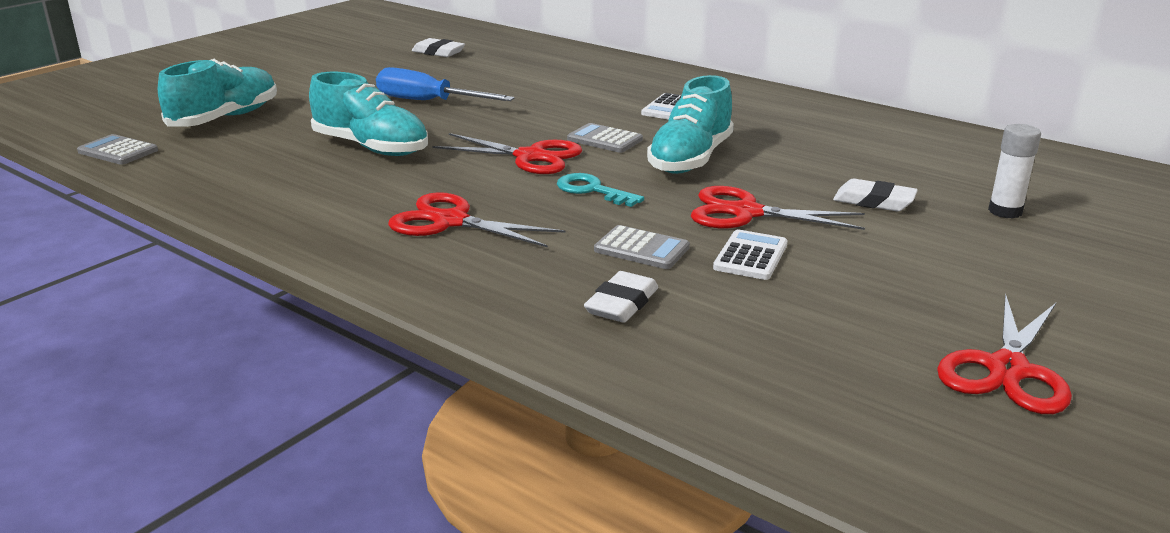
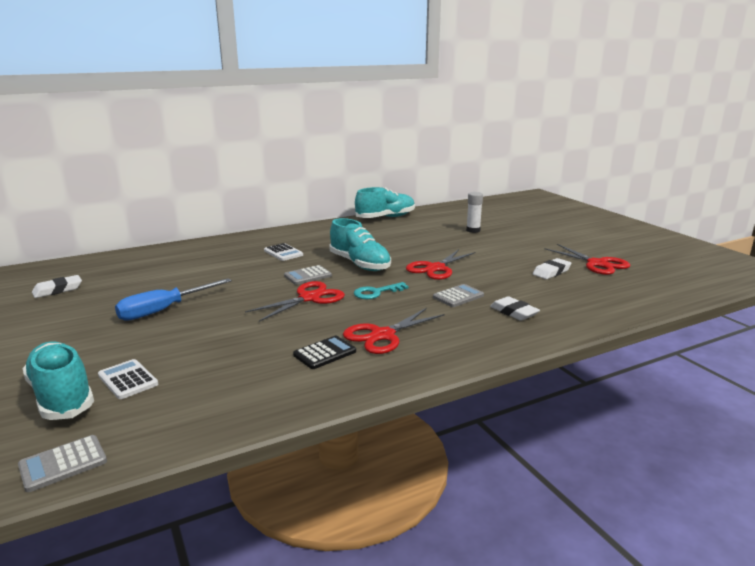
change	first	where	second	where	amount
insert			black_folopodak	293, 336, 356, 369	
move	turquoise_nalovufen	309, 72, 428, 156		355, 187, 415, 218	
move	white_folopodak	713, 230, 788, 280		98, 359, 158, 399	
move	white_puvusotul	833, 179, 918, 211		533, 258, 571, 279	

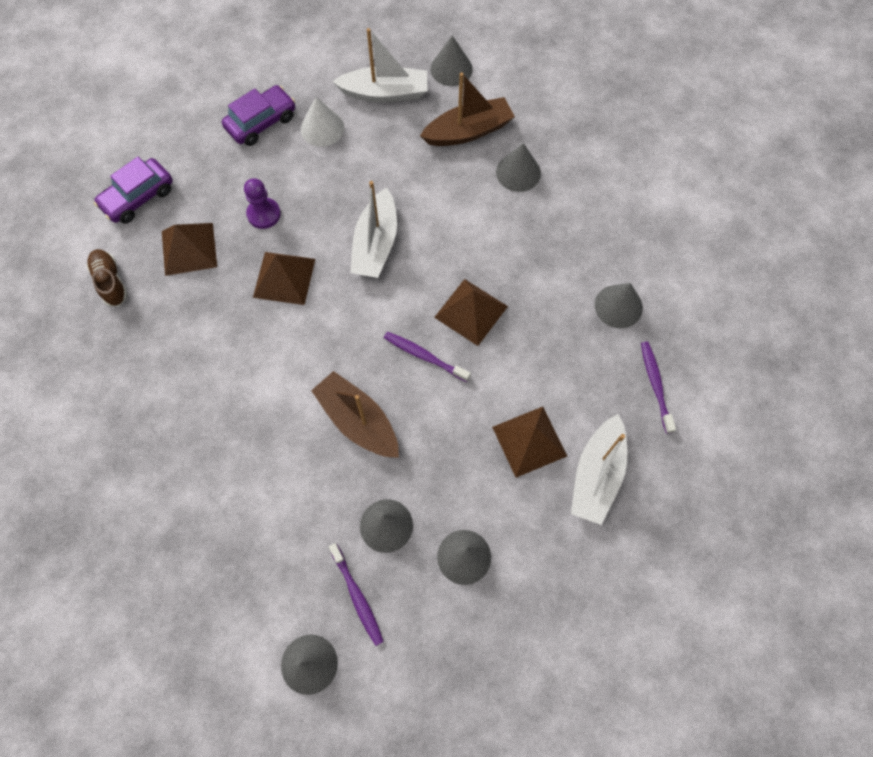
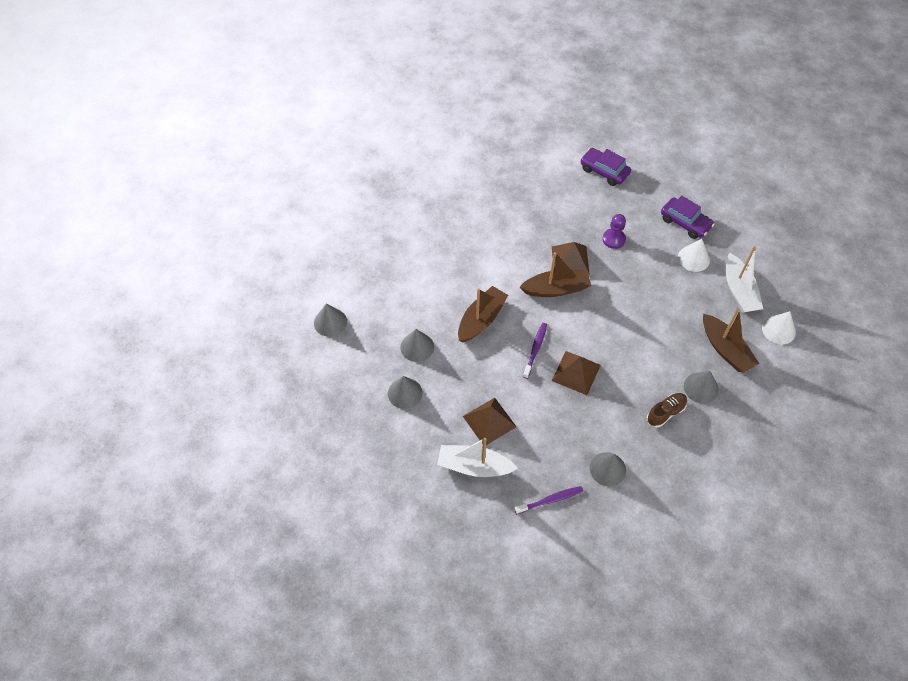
change	first	where	second	where	amount
delete	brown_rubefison	162, 223, 217, 276			
delete	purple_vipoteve	329, 543, 384, 646			
delete	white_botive	350, 181, 397, 278			
insert			brown_botive	520, 252, 591, 297	
move	brown_nalovufen	86, 249, 128, 307		647, 393, 687, 428	
recolor	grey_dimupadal	430, 35, 473, 86	white_dimupadal	762, 311, 796, 344	

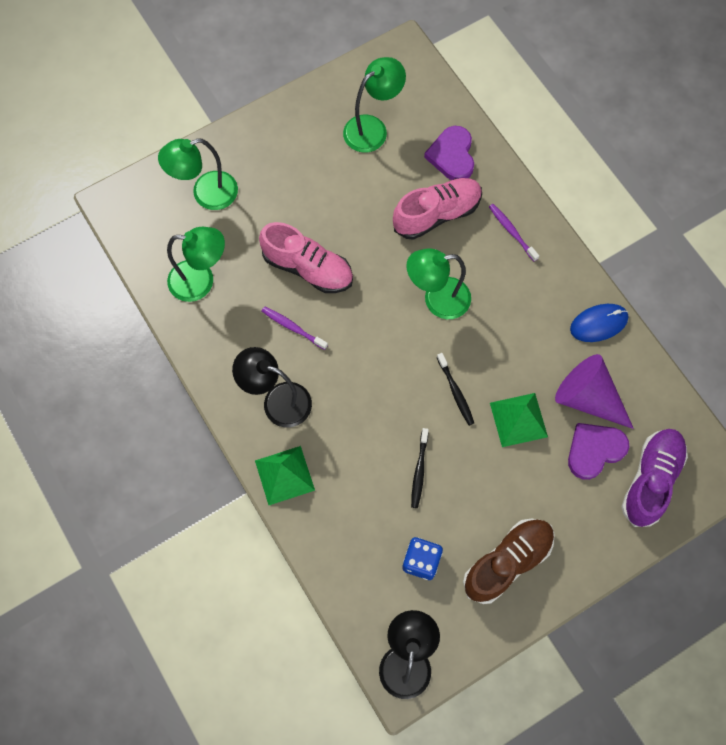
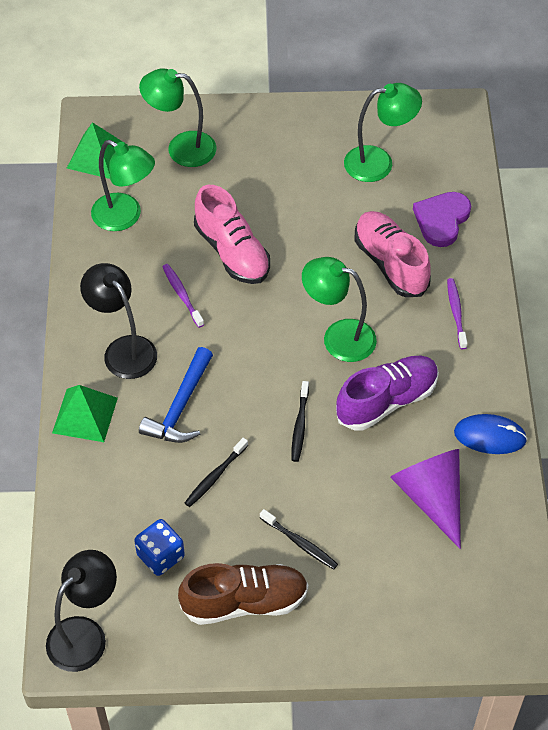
change	first	where	second	where	amount
delete	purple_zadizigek	568, 423, 629, 480			
insert			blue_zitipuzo	139, 347, 213, 443	
insert			black_vipoteve	260, 509, 338, 569	
move	green_rubefison	490, 393, 548, 447		67, 122, 127, 179	
move	purple_nalovufen	621, 429, 688, 527		336, 356, 439, 431	
rotate	pink_nalovufen	393, 178, 482, 240		354, 211, 431, 297	120 degrees counterclockwise

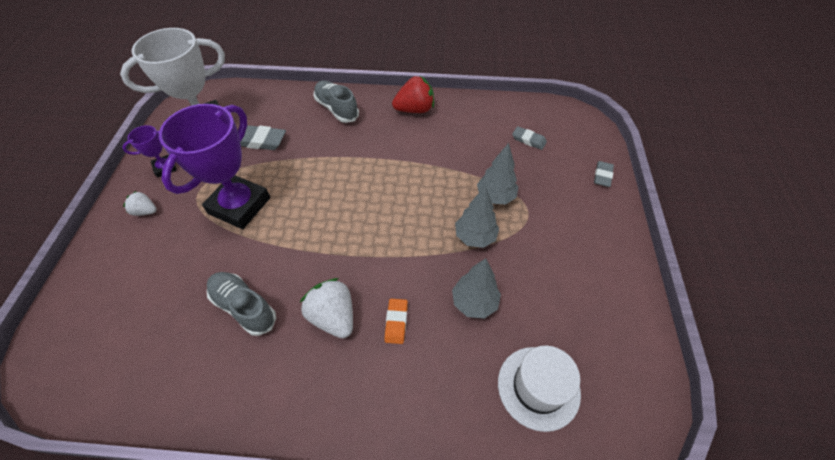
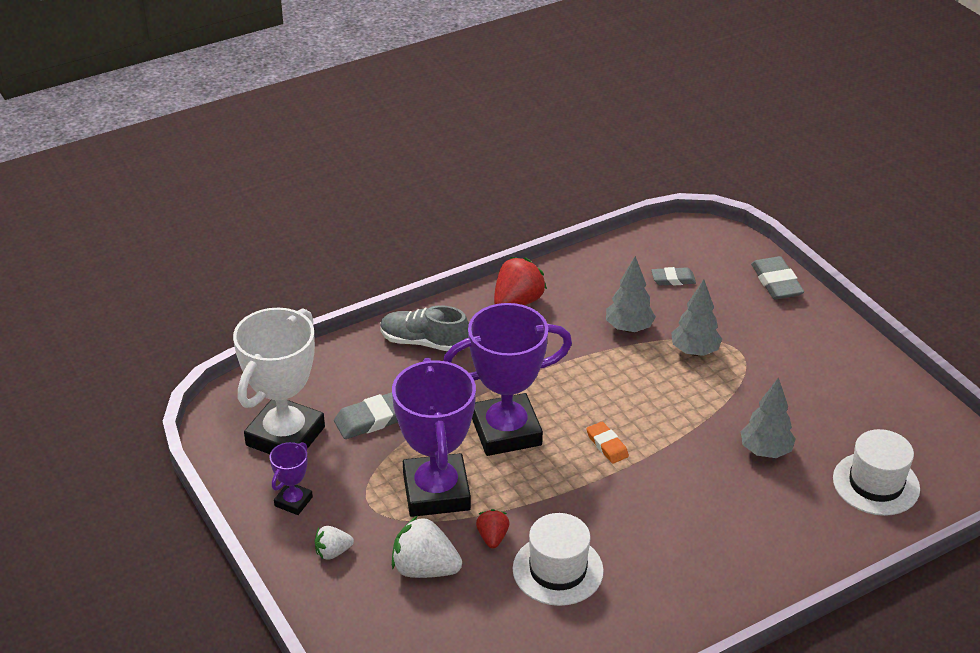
change	first	where	second	where	amount
insert			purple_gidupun	443, 303, 572, 456	
insert			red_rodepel	476, 509, 509, 548	
move	white_rodepel	300, 278, 353, 338		392, 515, 462, 578	
move	orange_puvusotul	385, 299, 408, 344		586, 421, 629, 464	
move	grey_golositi	455, 186, 499, 248		606, 256, 656, 333	
replace	grey_nalovufen	207, 272, 276, 336	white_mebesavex	513, 513, 604, 606	
resize	grey_puvusotul	594, 161, 614, 187		751, 256, 804, 299	x1.57

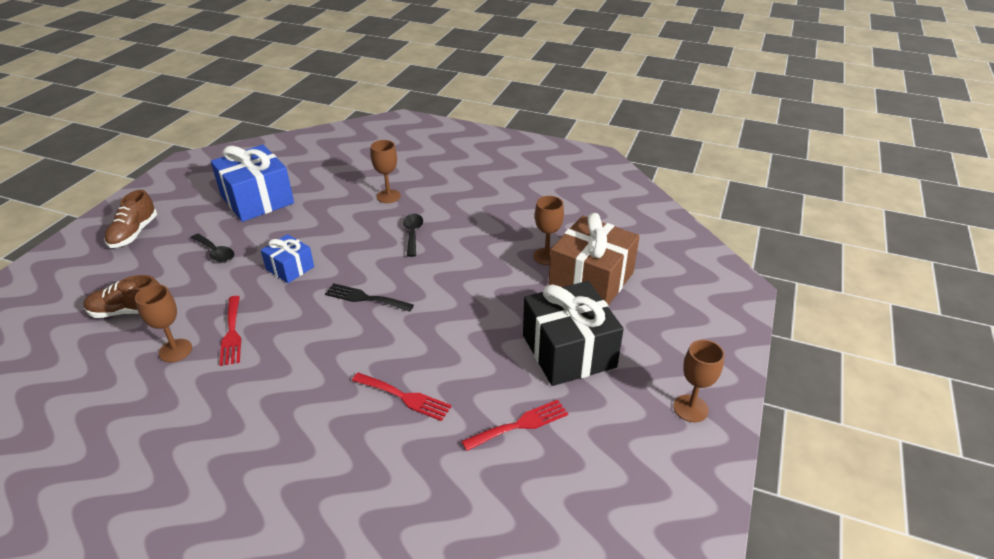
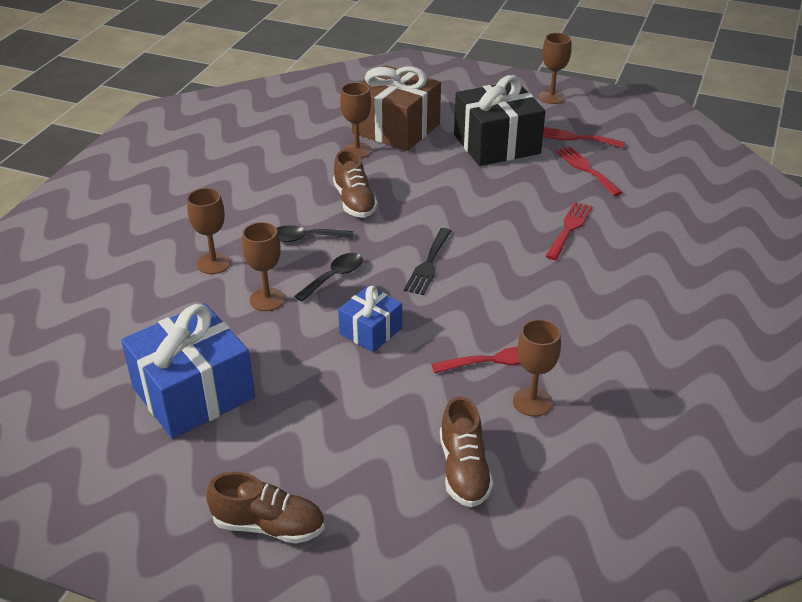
change	first	where	second	where	amount
insert			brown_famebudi	242, 222, 285, 311	
insert			brown_nalovufen	333, 150, 378, 218	
insert			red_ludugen	543, 127, 625, 148	
move	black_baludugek	191, 234, 234, 263		295, 253, 363, 302	

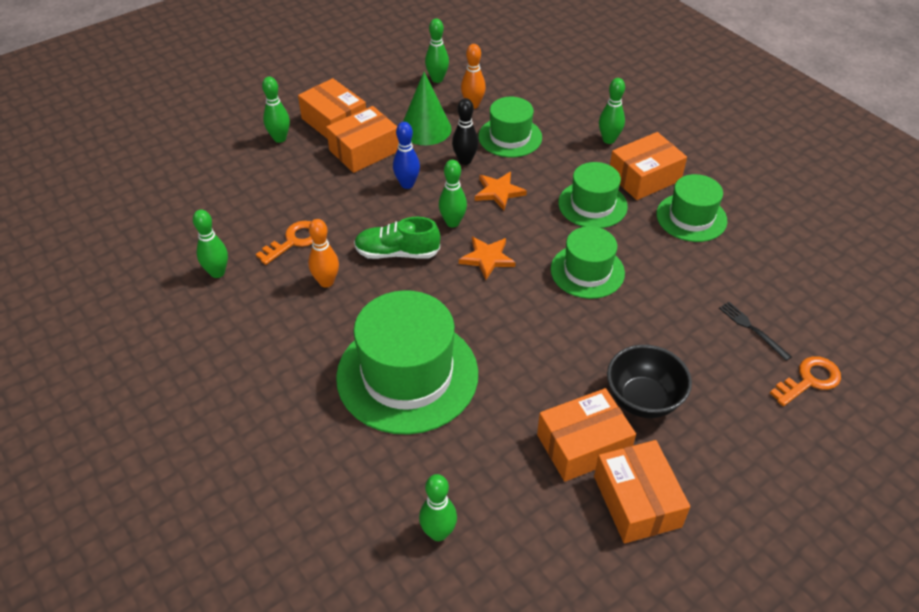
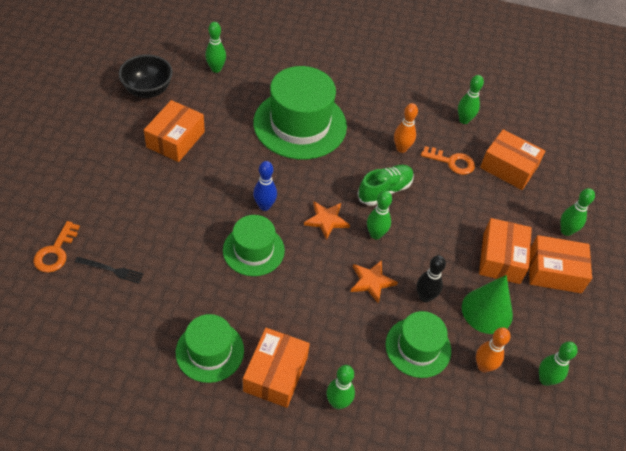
change	first	where	second	where	amount
delete	green_mebesavex	558, 162, 628, 228			
move	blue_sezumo	393, 122, 420, 189		253, 161, 277, 211	
move	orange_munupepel	594, 440, 690, 544		480, 129, 546, 190	
move	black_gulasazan	607, 345, 692, 418		119, 55, 173, 98	
rotate	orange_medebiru	256, 221, 313, 265		421, 146, 475, 175	75 degrees counterclockwise

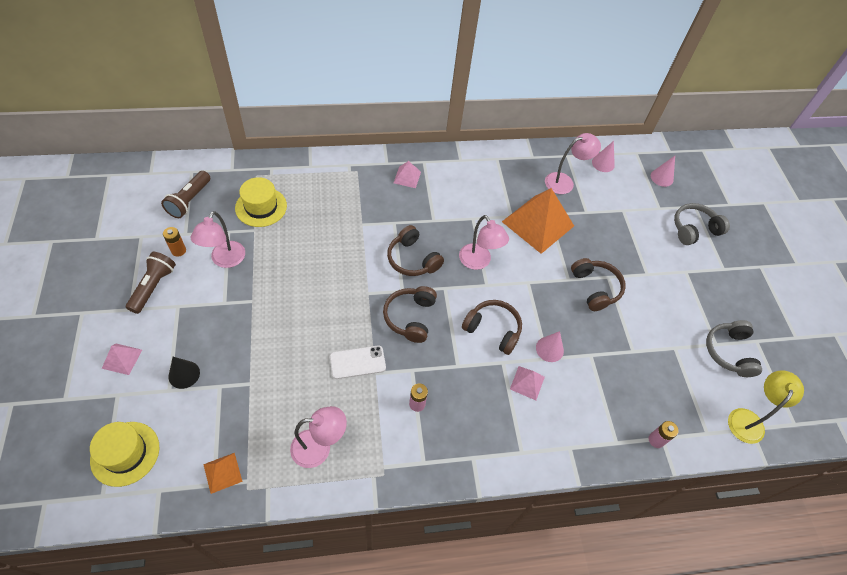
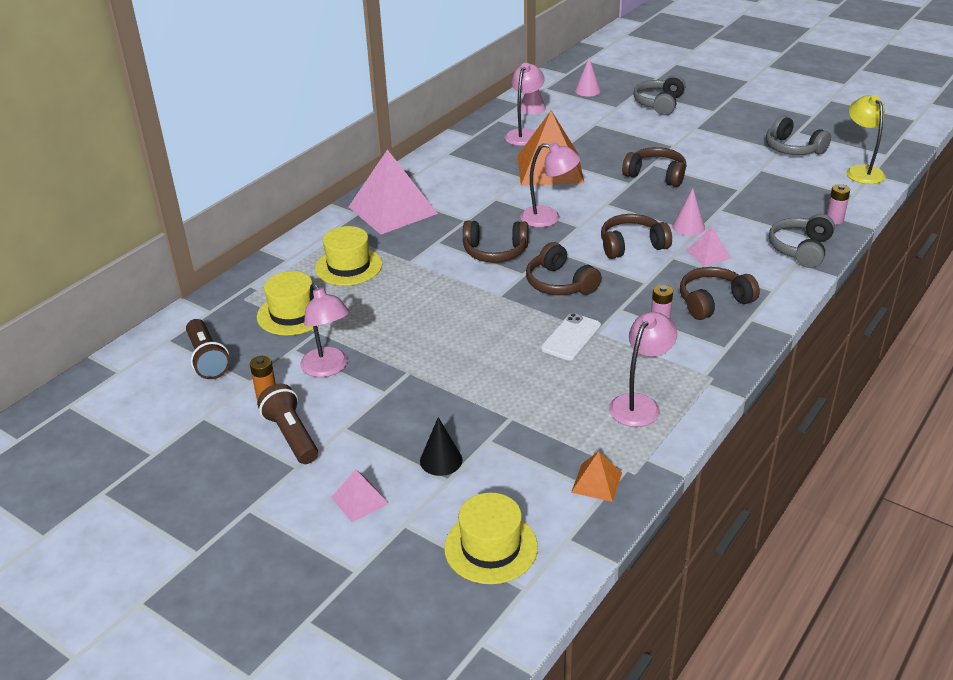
change	first	where	second	where	amount
insert			yellow_mebesavex	315, 226, 383, 286	
insert			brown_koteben	680, 267, 760, 320	
insert			grey_koteben	769, 214, 835, 268	
resize	pink_rubefison	394, 161, 421, 188		349, 149, 438, 234	x2.20

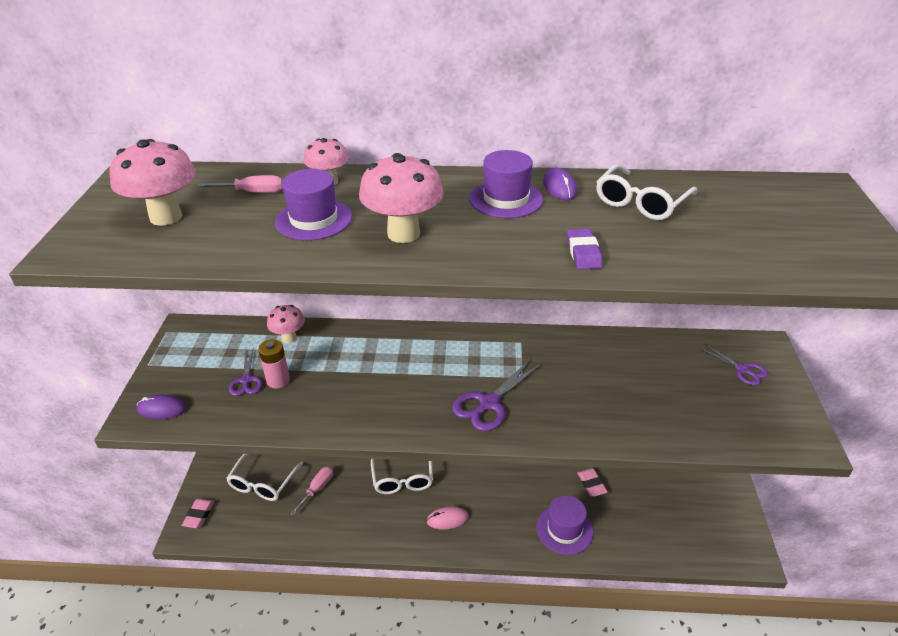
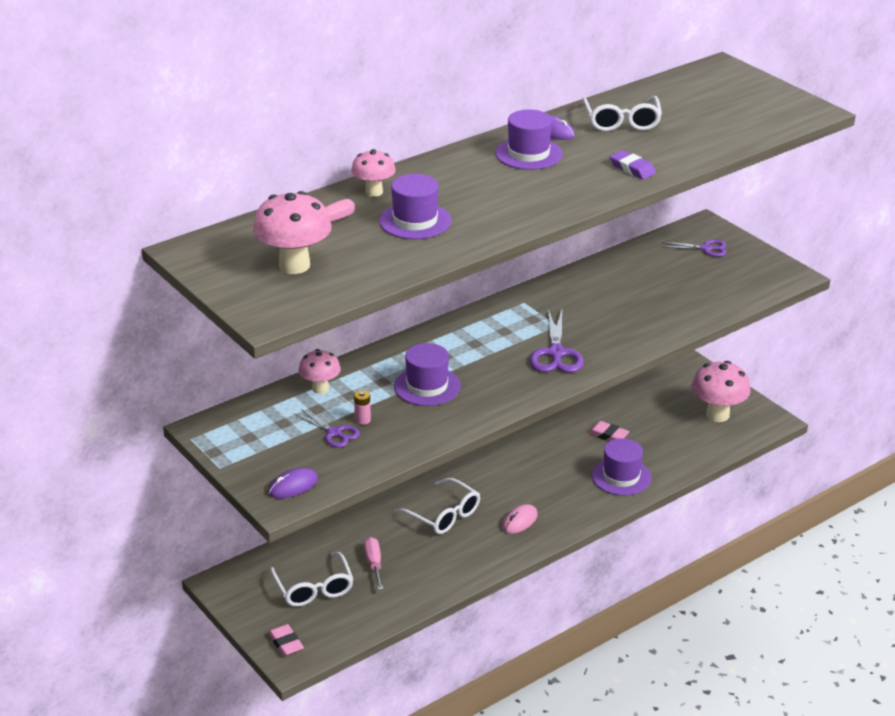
change	first	where	second	where	amount
insert			purple_mebesavex	394, 343, 461, 406	
move	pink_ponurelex	359, 153, 444, 243		691, 361, 751, 422	
resize	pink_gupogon	258, 339, 290, 389		354, 390, 371, 425	x0.63

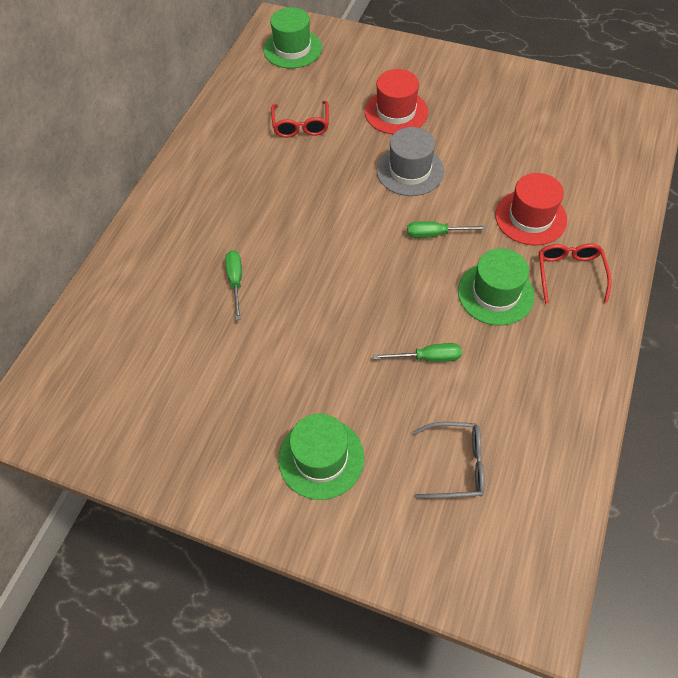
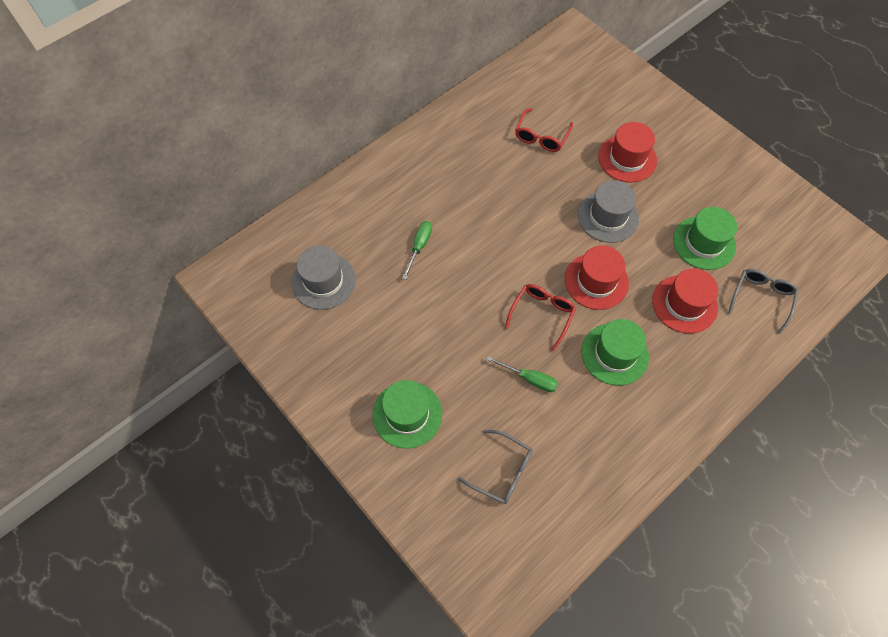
change	first	where	second	where	amount
insert			grey_mebesavex	291, 245, 356, 310	
insert			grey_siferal	728, 269, 799, 334	
move	green_mebesavex	263, 7, 322, 68		673, 207, 737, 270	
move	red_siferal	539, 244, 611, 304		505, 284, 576, 351	
replace	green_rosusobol	407, 221, 487, 238	red_mebesavex	565, 245, 629, 310	

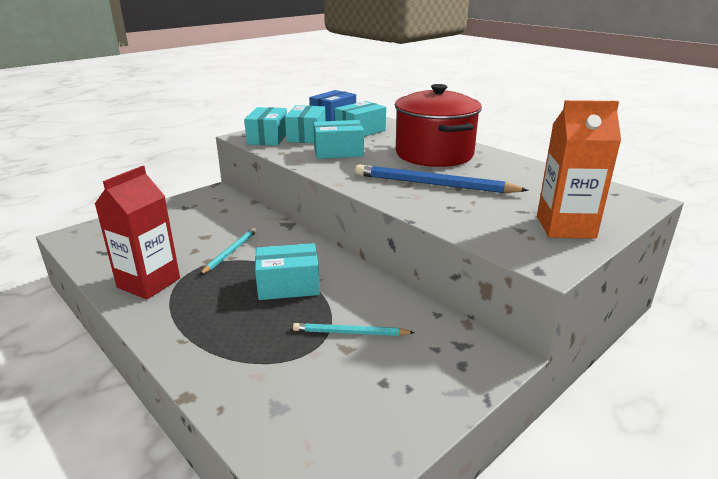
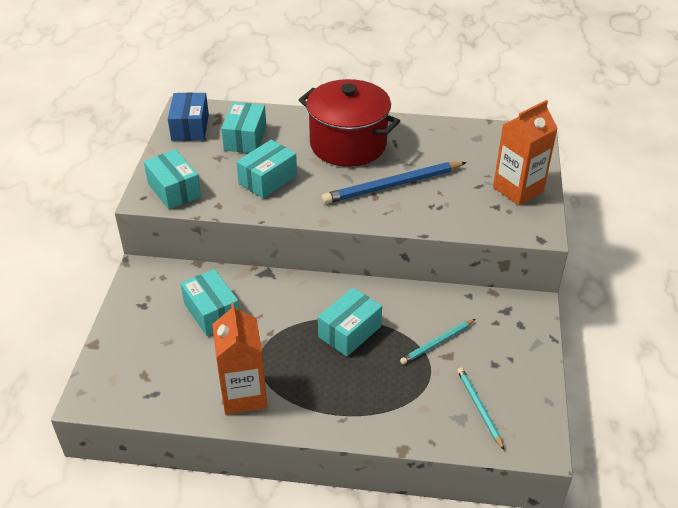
change	first	where	second	where	amount
move	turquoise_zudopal	200, 228, 257, 275		457, 367, 504, 450	
move	turquoise_munupepel	285, 105, 326, 143		181, 269, 239, 336	
recolor	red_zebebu	95, 166, 180, 299	orange_zebebu	212, 302, 267, 415	

